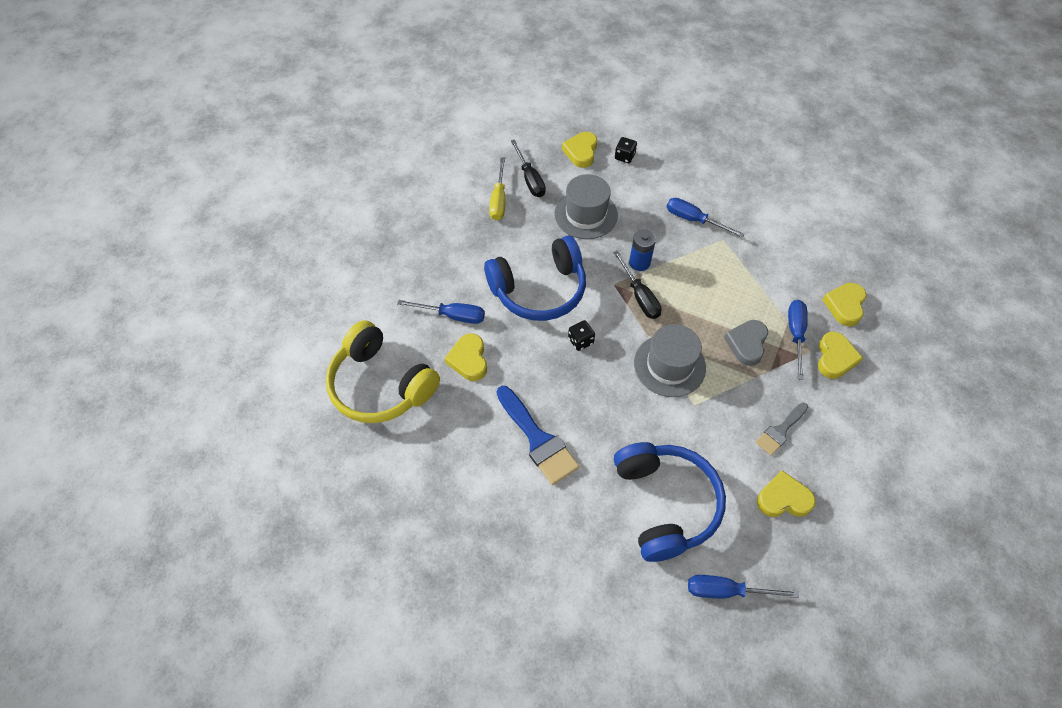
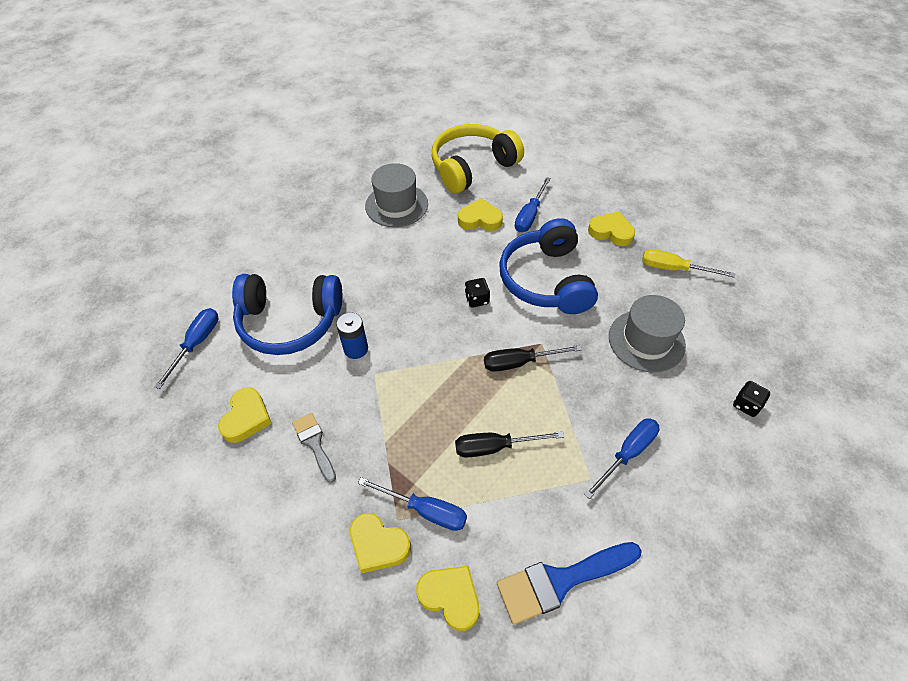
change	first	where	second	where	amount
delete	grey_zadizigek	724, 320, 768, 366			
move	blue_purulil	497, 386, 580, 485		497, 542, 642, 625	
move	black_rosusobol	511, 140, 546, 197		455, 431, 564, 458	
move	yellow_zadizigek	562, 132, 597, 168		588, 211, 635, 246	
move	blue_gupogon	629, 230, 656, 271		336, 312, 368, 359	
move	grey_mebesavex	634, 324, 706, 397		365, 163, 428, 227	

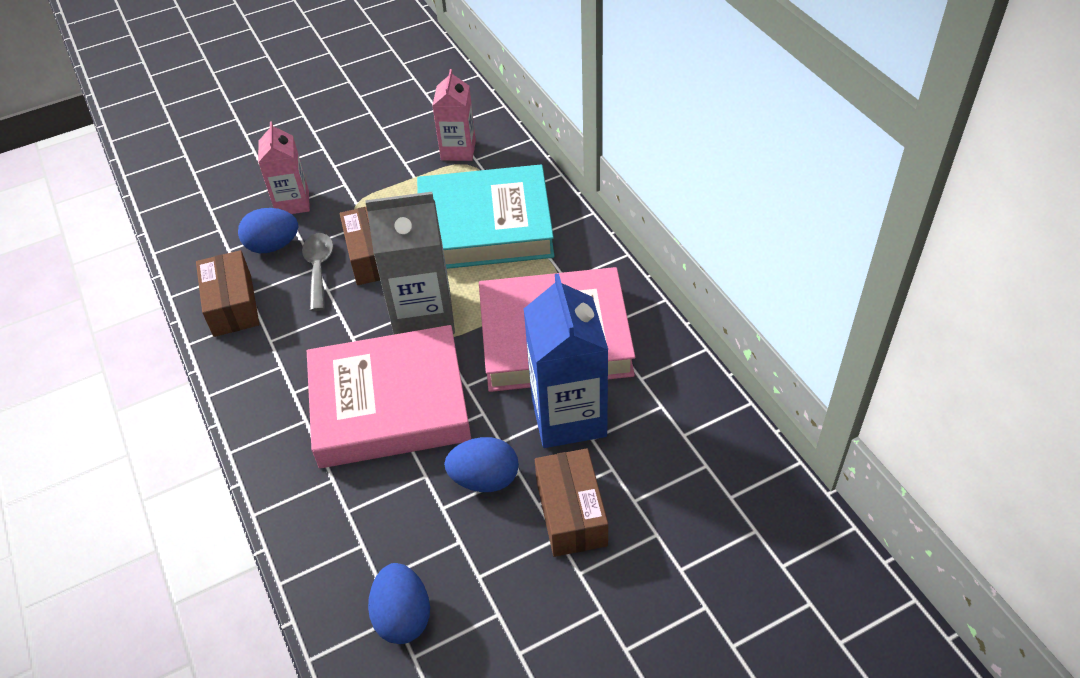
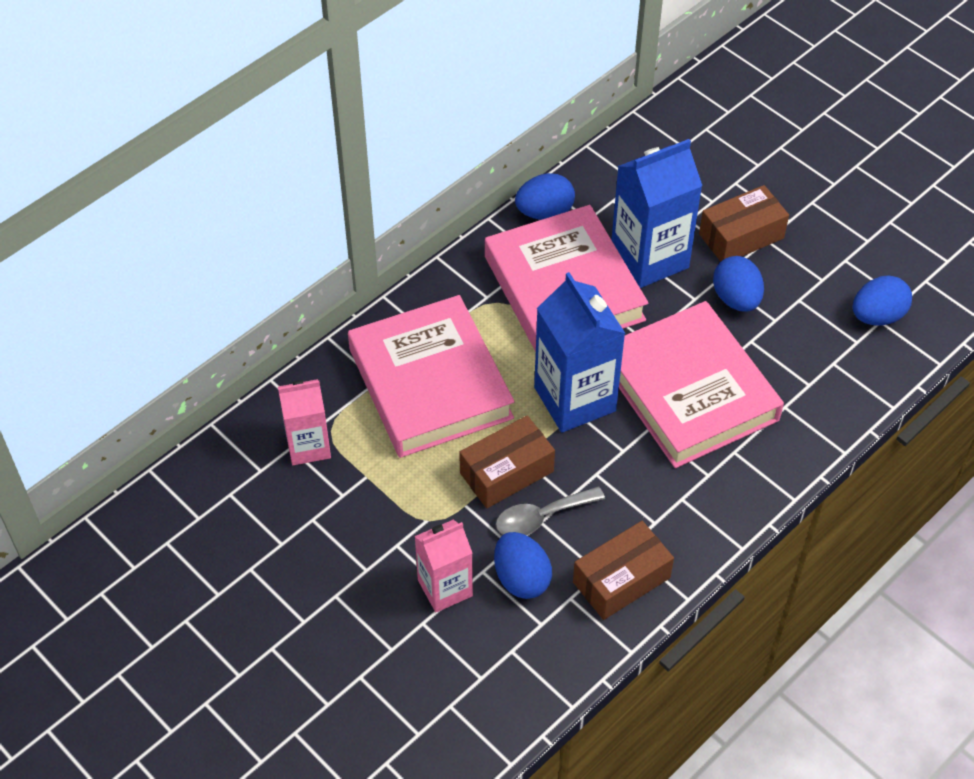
change	first	where	second	where	amount
insert			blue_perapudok	515, 173, 575, 220	
recolor	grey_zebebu	365, 192, 455, 335	blue_zebebu	534, 272, 625, 433	
recolor	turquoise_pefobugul	417, 164, 555, 269	pink_pefobugul	348, 295, 514, 458	

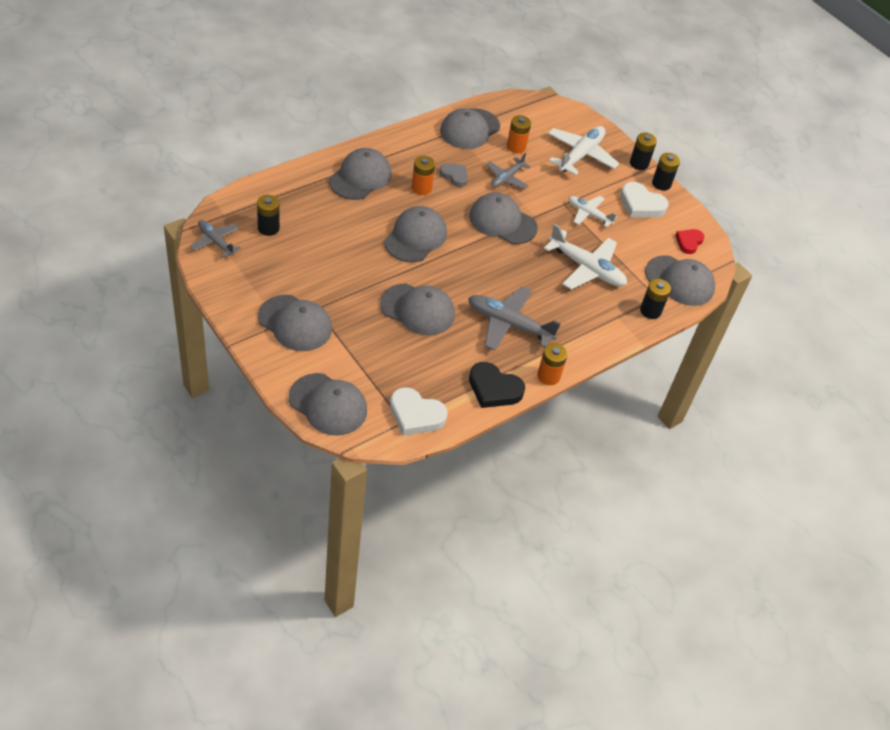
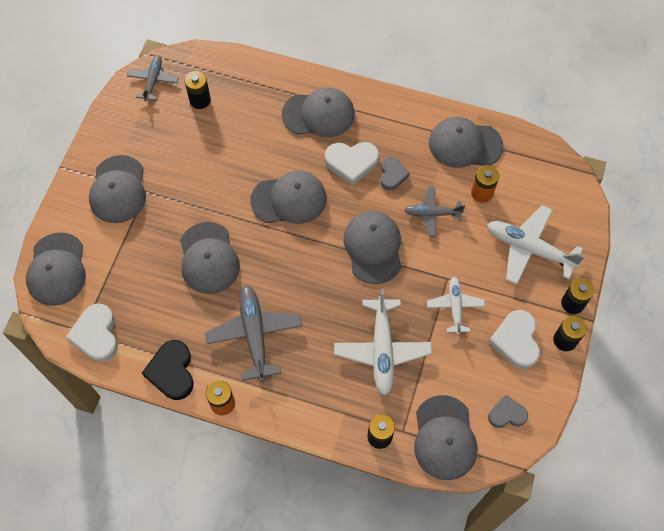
change	first	where	second	where	amount
replace	orange_gupogon	412, 156, 435, 195	white_zadizigek	325, 142, 379, 186	
recolor	red_zadizigek	675, 229, 704, 254	grey_zadizigek	488, 394, 528, 428	
rotate	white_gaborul	548, 126, 620, 175		487, 205, 585, 285	150 degrees counterclockwise

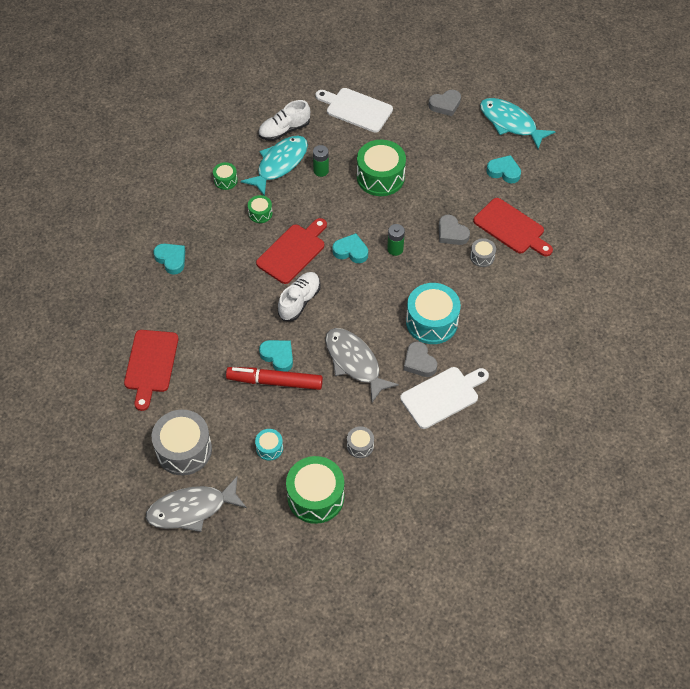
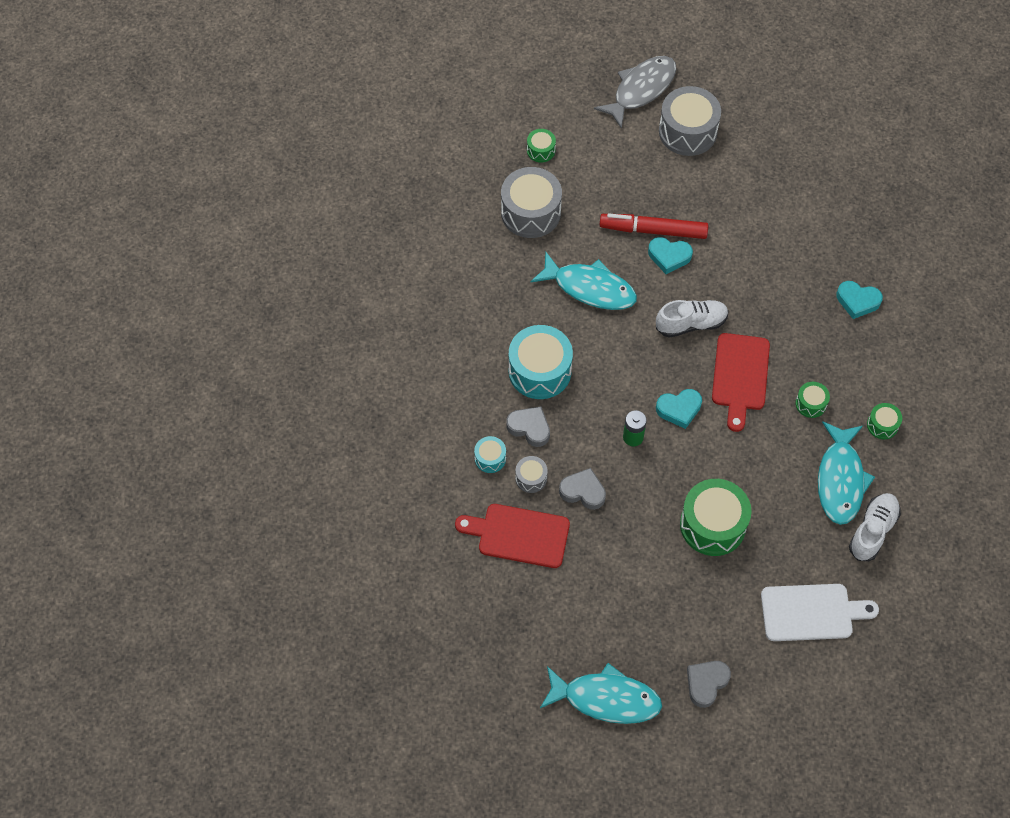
change	first	where	second	where	amount
delete	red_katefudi	124, 330, 178, 411			
delete	green_gupogon	313, 145, 329, 177			
delete	white_katefudi	400, 367, 489, 429			
delete	turquoise_zadizigek	486, 155, 521, 183			
move	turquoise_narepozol	255, 429, 283, 461		474, 436, 506, 473	
move	grey_zadizigek	404, 341, 437, 377		506, 406, 550, 447	
recolor	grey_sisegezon	325, 328, 399, 402	turquoise_sisegezon	531, 252, 637, 310	
rotate	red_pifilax	226, 367, 323, 390		600, 214, 708, 239	150 degrees counterclockwise
rotate	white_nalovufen	278, 272, 321, 321		656, 300, 729, 338	105 degrees counterclockwise
resize	green_narepozol	286, 456, 344, 524		527, 129, 556, 163	x0.49
resize	grey_narepozol	347, 426, 374, 458		501, 167, 562, 238	x2.05

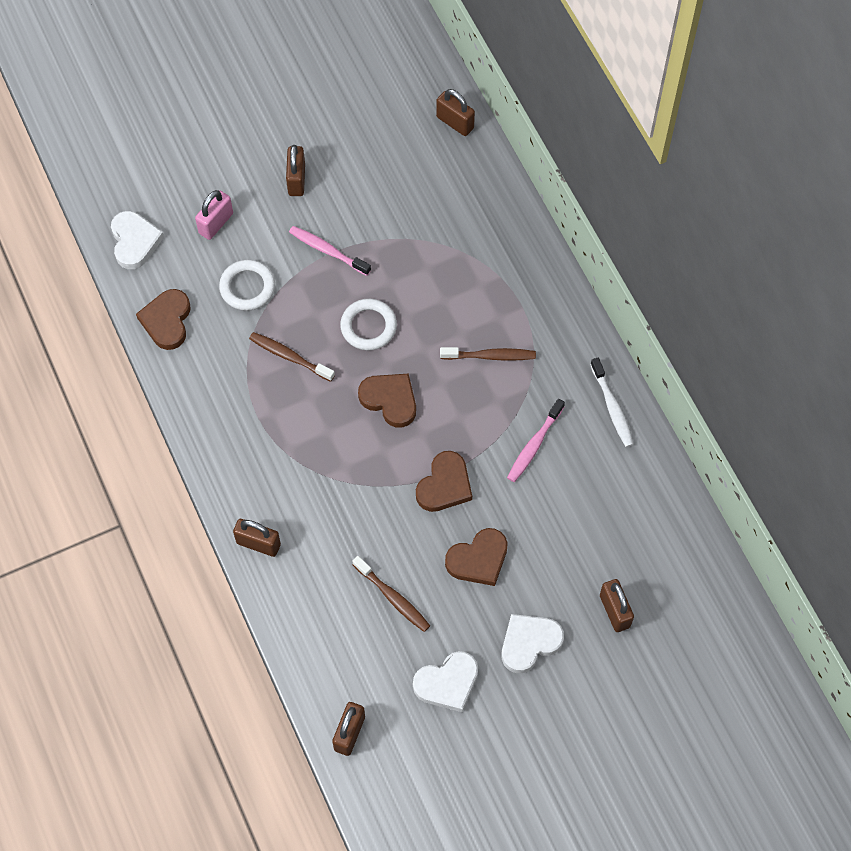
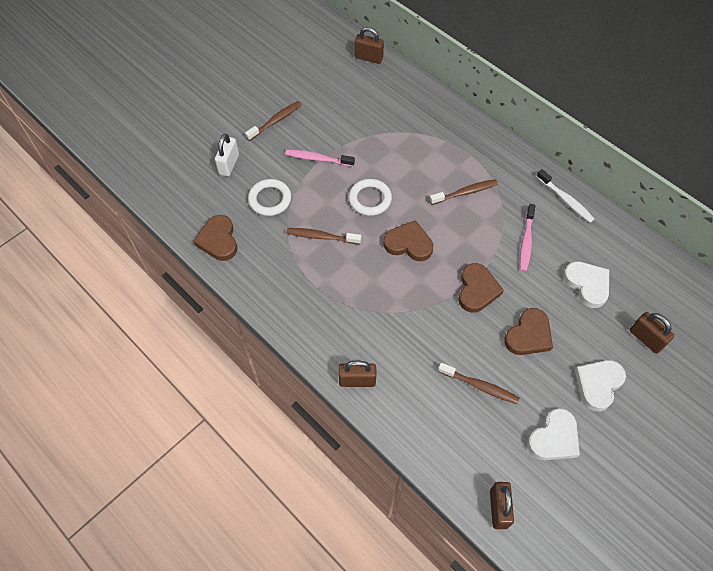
change	first	where	second	where	amount
move	white_zadizigek	111, 211, 164, 269		563, 261, 609, 308	
replace	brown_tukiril	286, 145, 305, 196	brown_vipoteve	245, 101, 302, 141	
recolor	pink_tukiril	195, 190, 233, 240	white_tukiril	215, 134, 239, 176	

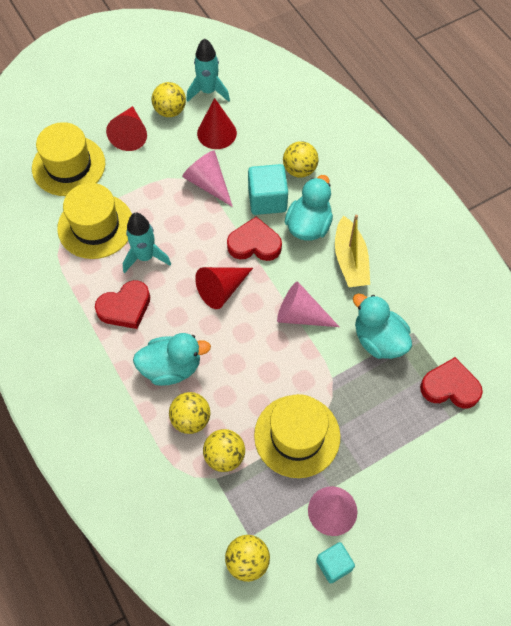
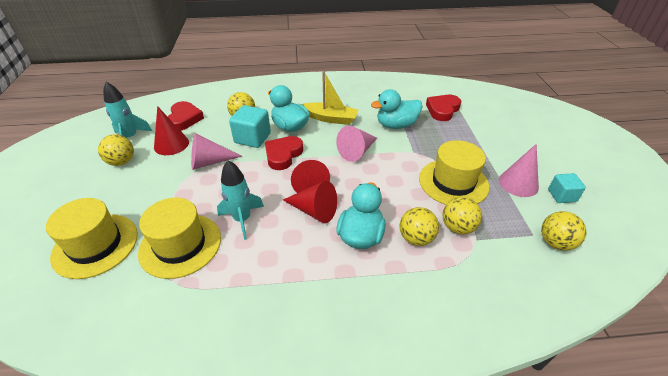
change	first	where	second	where	amount
move	red_zadizigek	95, 280, 150, 329		168, 101, 204, 131	
move	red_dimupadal	106, 106, 147, 151		283, 181, 337, 223	

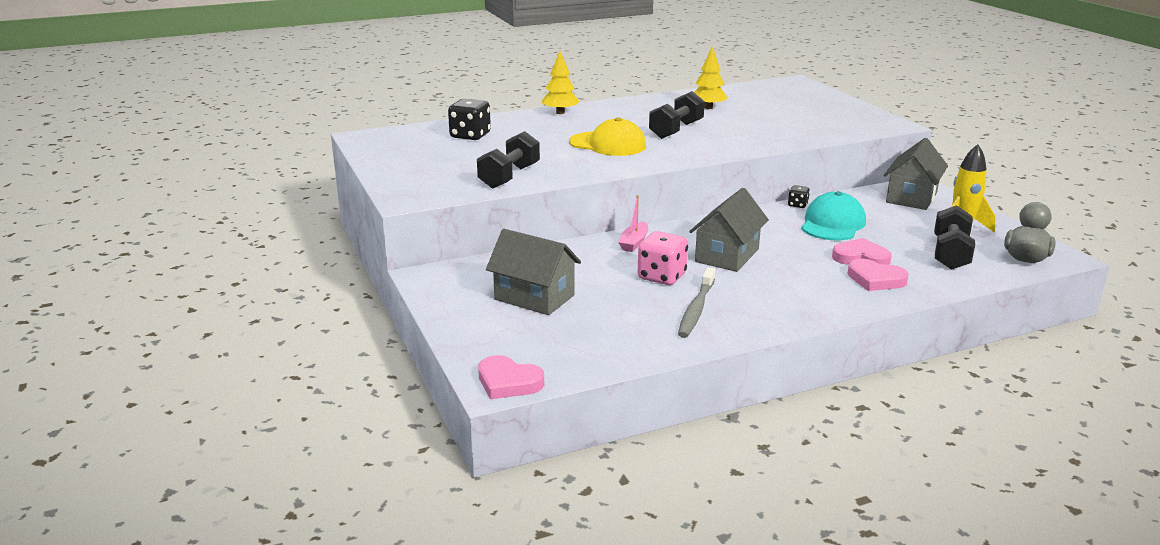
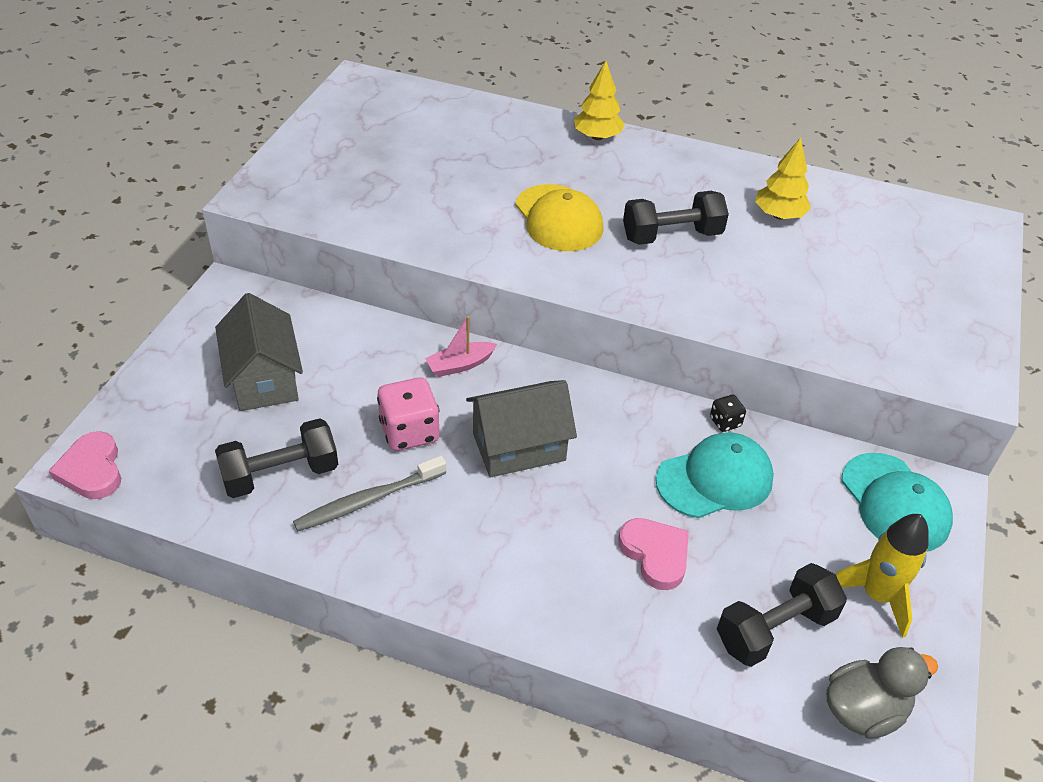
change	first	where	second	where	amount
delete	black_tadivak	448, 99, 491, 140			
delete	pink_zadizigek	847, 259, 909, 291			
move	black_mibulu	477, 131, 540, 189		215, 418, 338, 498	
replace	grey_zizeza	884, 138, 948, 210	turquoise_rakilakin	842, 453, 953, 552	

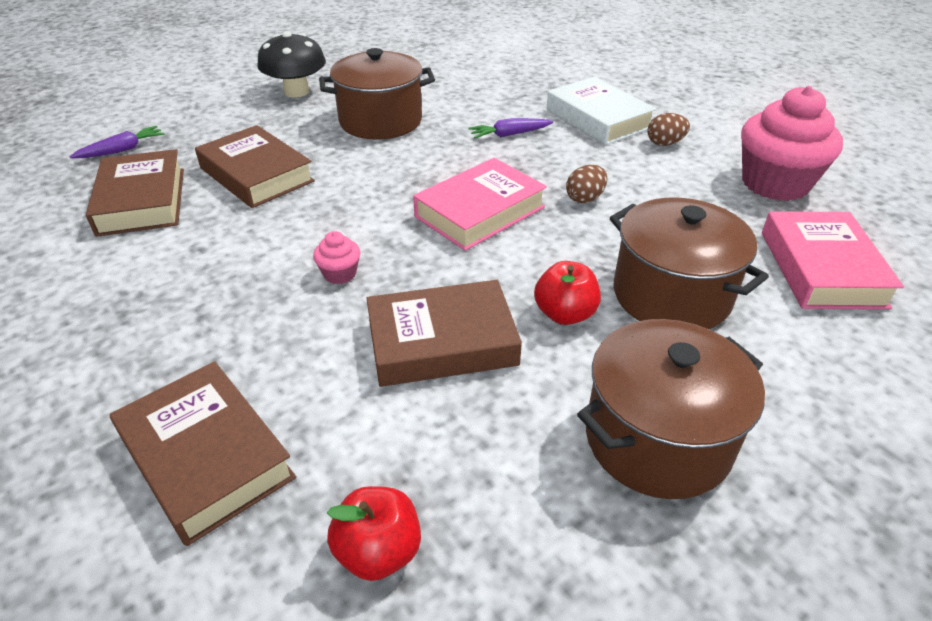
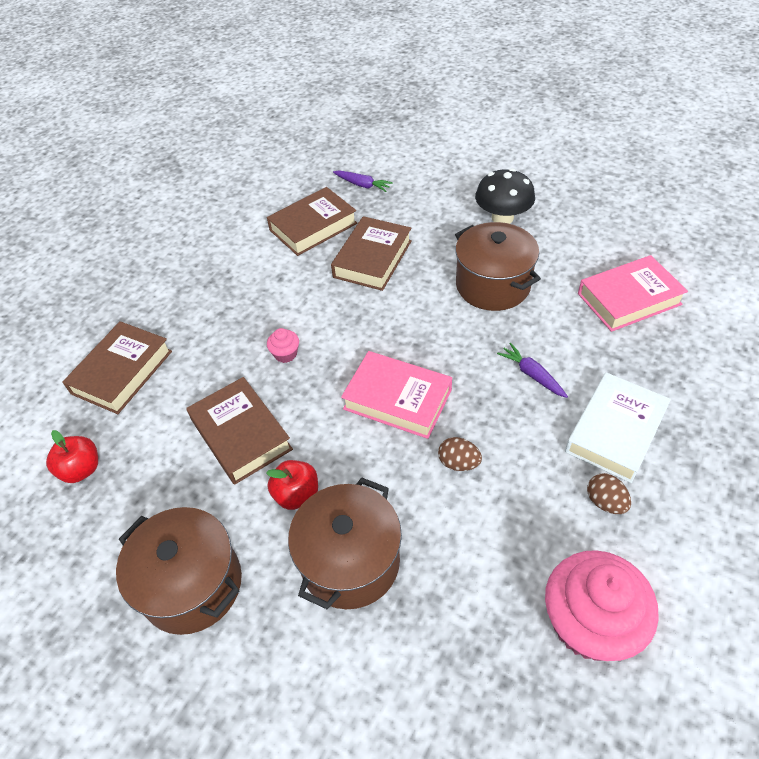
change	first	where	second	where	amount
move	pink_pefobugul	762, 211, 904, 309		578, 255, 688, 332	

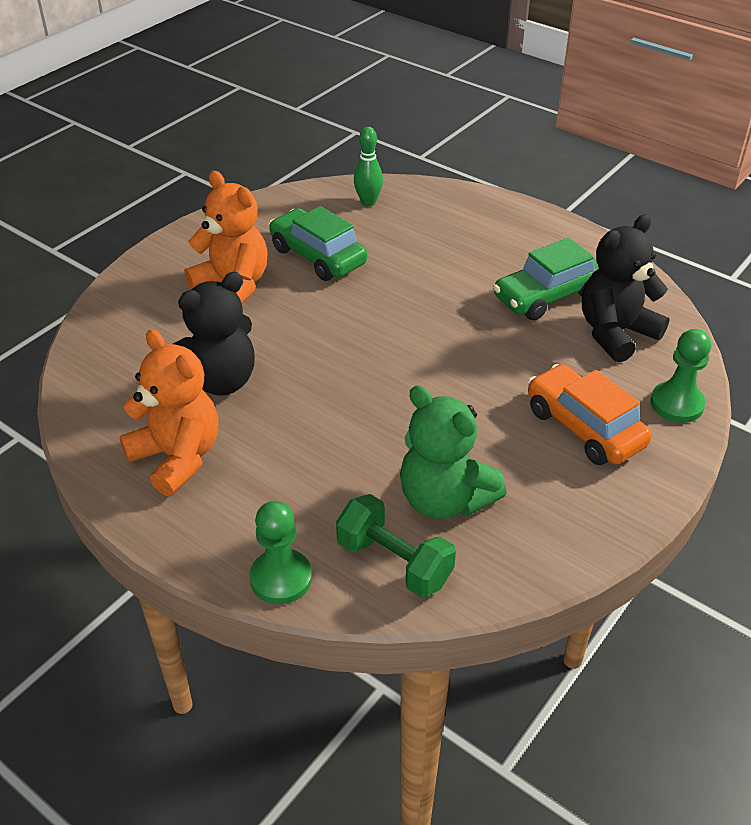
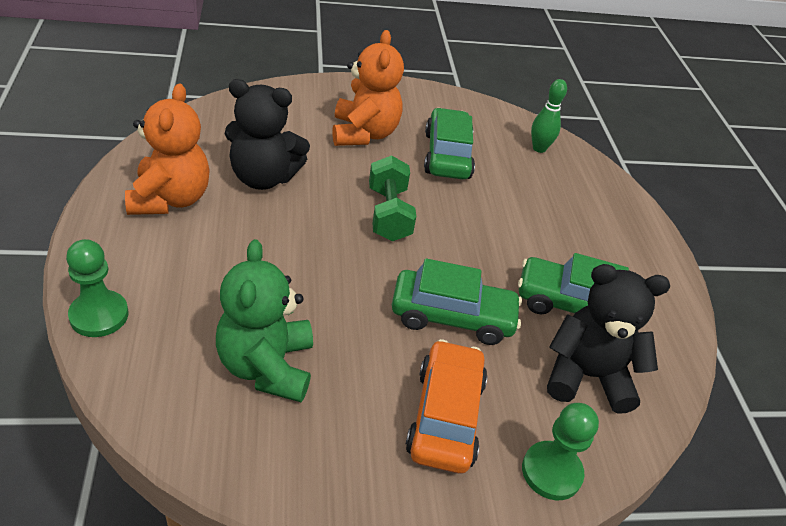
change	first	where	second	where	amount
insert			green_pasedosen	392, 258, 522, 345	
move	green_mibulu	336, 494, 456, 598		369, 155, 416, 241	

